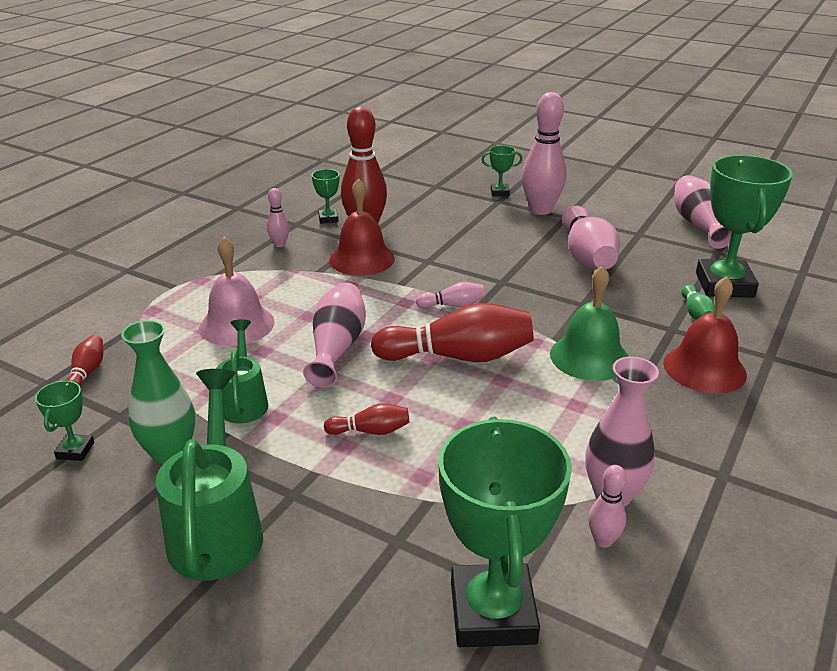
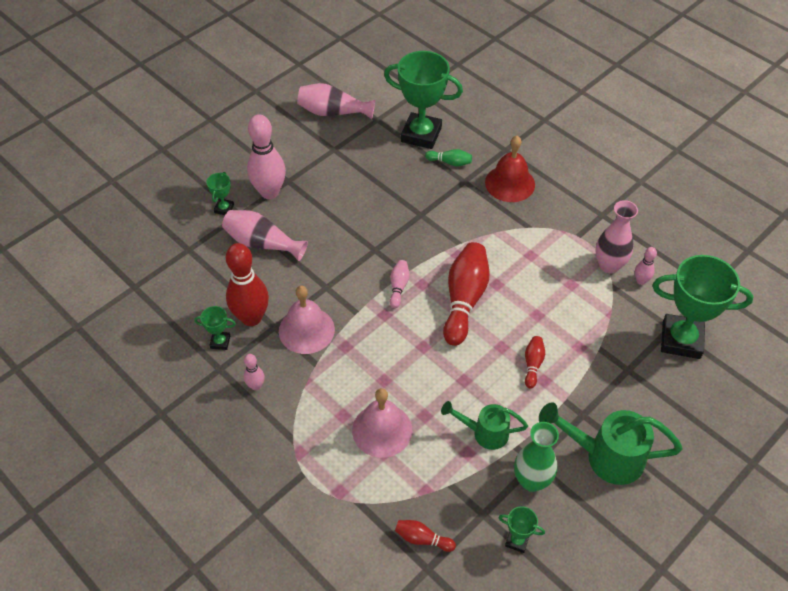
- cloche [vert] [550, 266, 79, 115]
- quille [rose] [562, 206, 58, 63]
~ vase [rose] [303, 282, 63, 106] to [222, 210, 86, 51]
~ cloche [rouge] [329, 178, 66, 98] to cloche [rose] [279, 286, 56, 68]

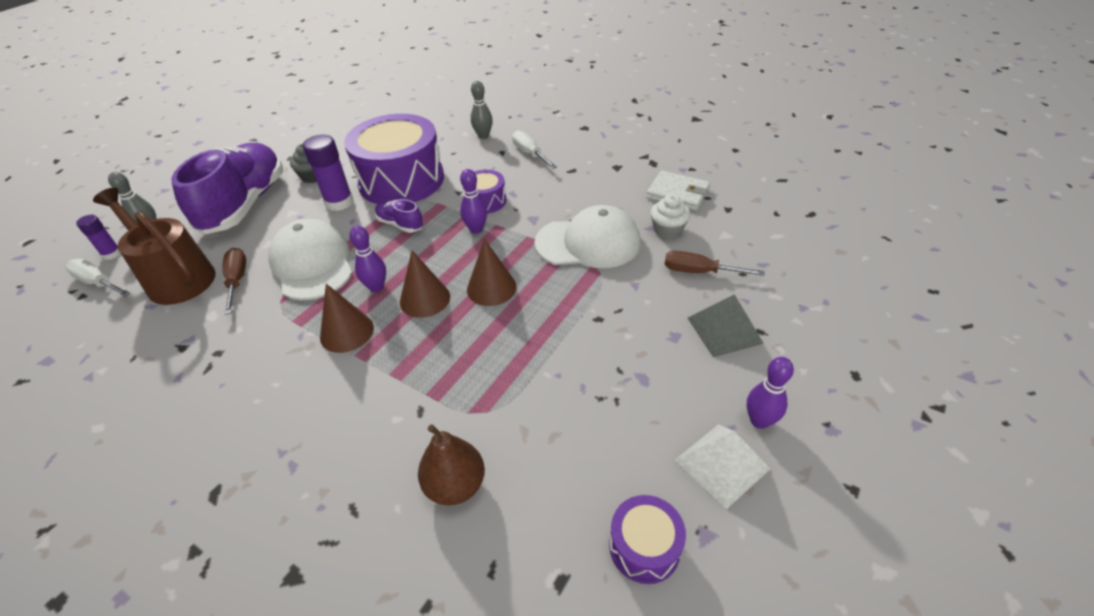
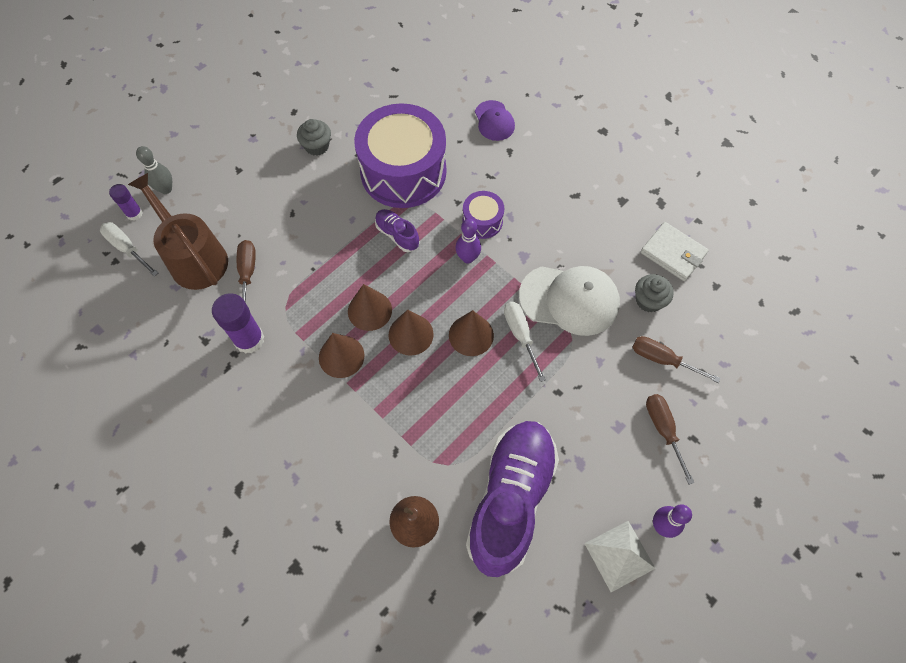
- casquette [blanc] [269, 219, 84, 81]
- tambour [violet] [609, 495, 77, 89]
~ chaussure [violet] [171, 143, 112, 91] to [466, 421, 93, 156]
~ bâton de colle [violet] [303, 135, 50, 76] to [212, 293, 52, 61]
~ tournevis [blanc] [512, 130, 45, 39] to [504, 302, 42, 80]
~ quille [violet] [349, 226, 37, 66] to cône [marron] [348, 284, 44, 47]
~ quille [gris] [471, 81, 22, 58] to casquette [violet] [475, 100, 40, 41]
~ pyramide [gris] [688, 294, 76, 63] to tournevis [marron] [646, 394, 48, 91]
~ muffin [blanc] [650, 194, 40, 45] to muffin [gris] [635, 274, 39, 38]

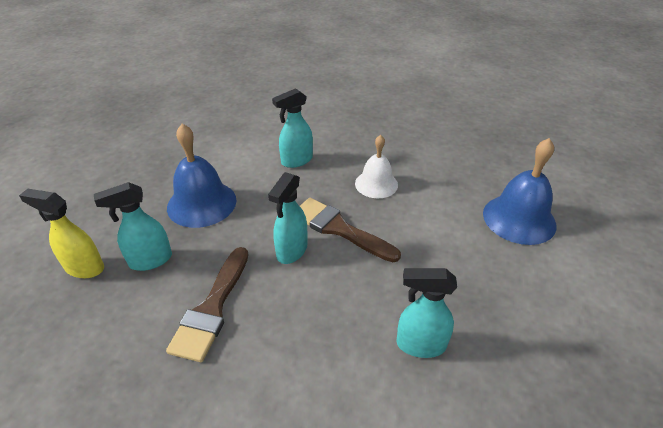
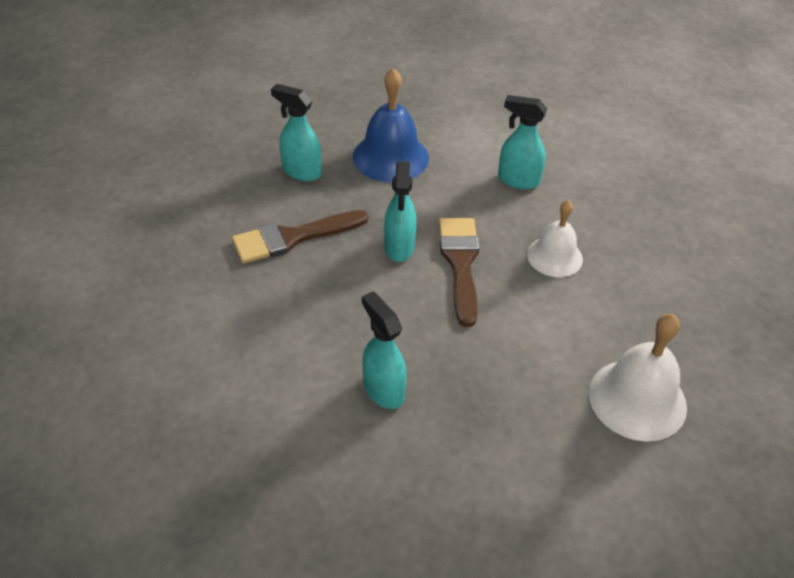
- vaporisateur [jaune] [19, 189, 85, 89]
~ cloche [bleu] [483, 138, 73, 107] to cloche [blanc] [589, 314, 98, 128]
~ vaporisateur [turquoise] [268, 172, 39, 92] = [384, 161, 33, 101] 75 degrees counterclockwise

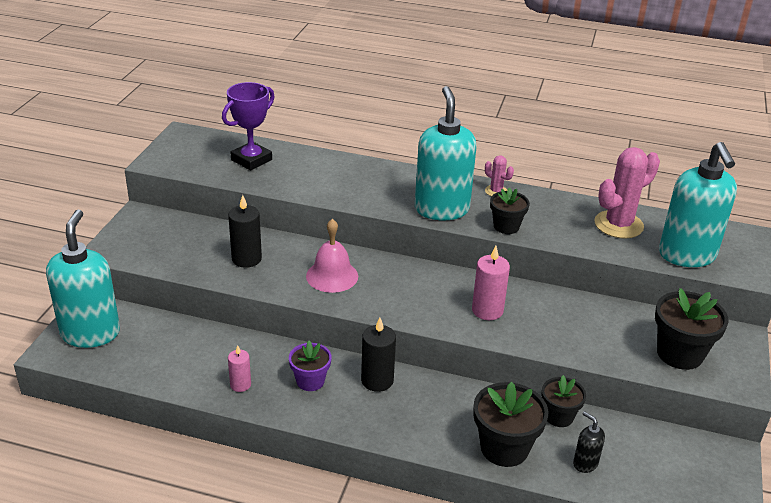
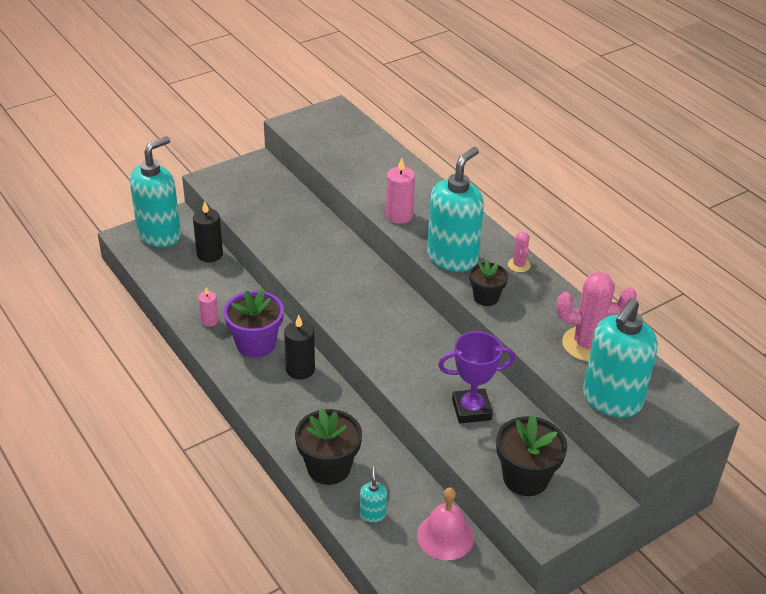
- pot de fleurs [noir] [541, 375, 45, 52]
~ trophée [violet] [222, 82, 53, 89] to [438, 331, 78, 92]
~ bougie [noir] [228, 195, 34, 73] to [193, 201, 30, 61]
~ cloche [rose] [306, 219, 52, 74] to [417, 487, 57, 73]
~ bougie [rose] [472, 246, 38, 74] to [386, 158, 29, 66]
~ distributeur de savon [noir] [573, 411, 32, 62] to distributeur de savon [turquoise] [360, 467, 27, 56]
~ pot de fleurs [violet] [289, 341, 43, 50] = [224, 289, 60, 69] x1.60

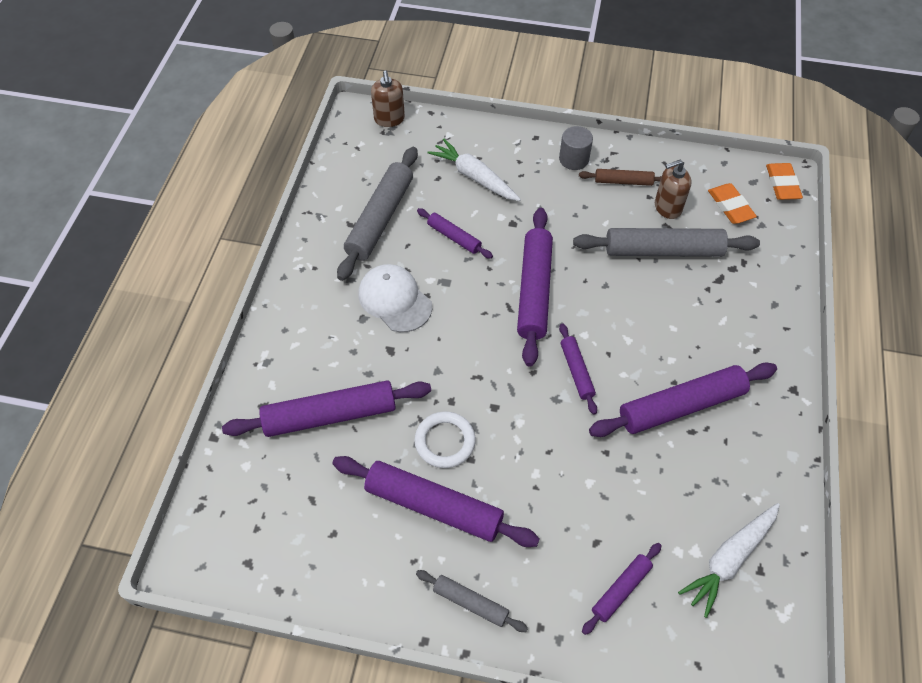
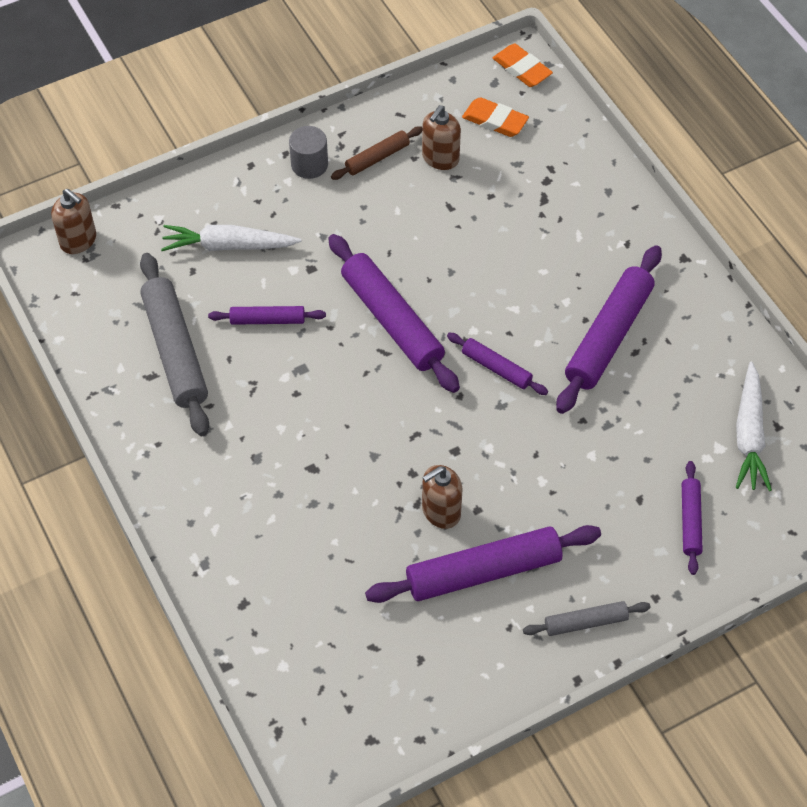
- rouleau à pâtisserie [violet] [222, 381, 209, 56]
- casquette [blanc] [359, 264, 73, 68]
- rouleau à pâtisserie [gris] [573, 228, 187, 29]
~ anneau [blanc] [414, 411, 62, 57] to distributeur de savon [marron] [422, 465, 41, 64]

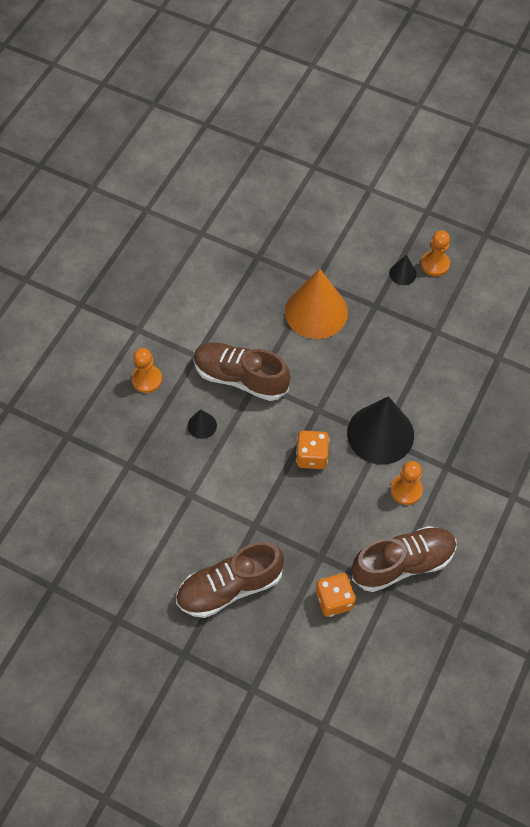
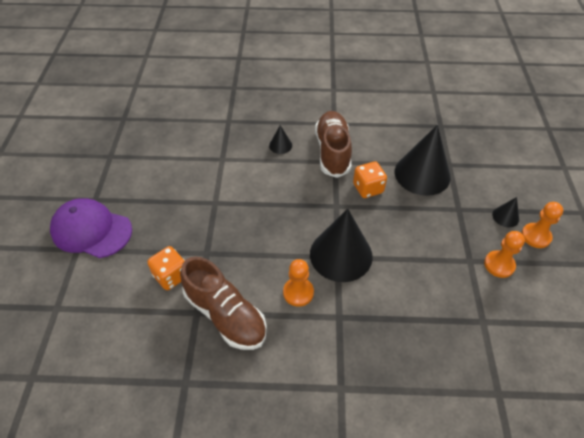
- chaussure [marron] [176, 542, 108, 76]
+ casquette [violet] [50, 198, 82, 60]
~ pion [orange] [132, 348, 30, 45] to [484, 231, 41, 47]
~ dé [orange] [296, 431, 34, 38] to [353, 161, 34, 37]
~ cône [orange] [285, 269, 63, 70] to cône [noir] [395, 125, 56, 71]

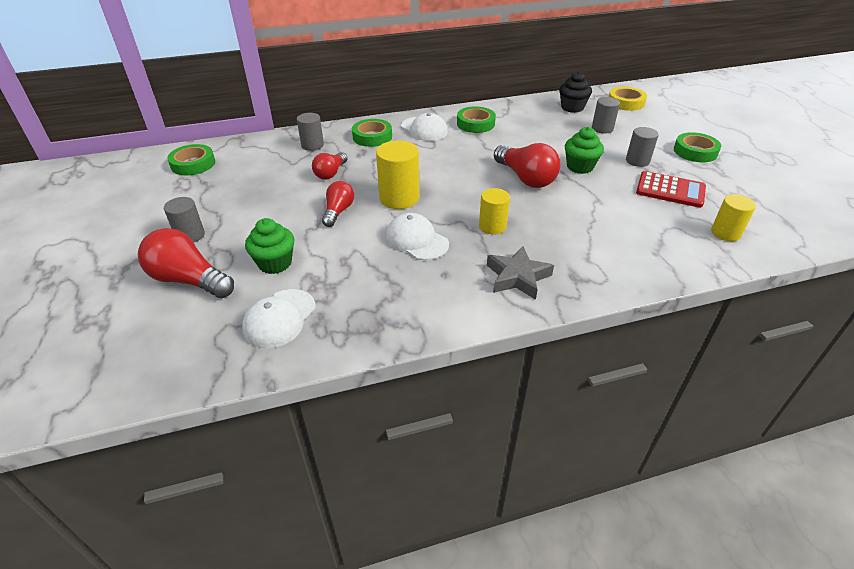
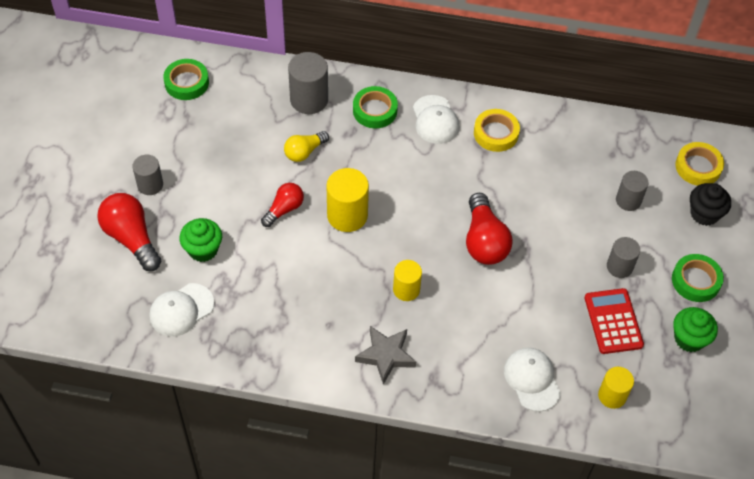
~ casquette [blanc] [386, 213, 63, 47] to [504, 348, 57, 64]
~ muffin [noir] [559, 71, 33, 42] to [690, 183, 41, 43]
~ muffin [vert] [565, 127, 39, 47] to [673, 307, 45, 45]
~ ampoule [rouge] [312, 152, 36, 28] to ampoule [jaune] [284, 131, 45, 31]
~ ruban adhésif [vert] [457, 106, 39, 27] to ruban adhésif [jaune] [474, 109, 46, 43]
~ calculatrice [rouge] [636, 171, 70, 37] = [584, 288, 60, 66] 150 degrees counterclockwise
~ cylindre [gris] [297, 113, 27, 38] = [288, 52, 40, 62] x1.56

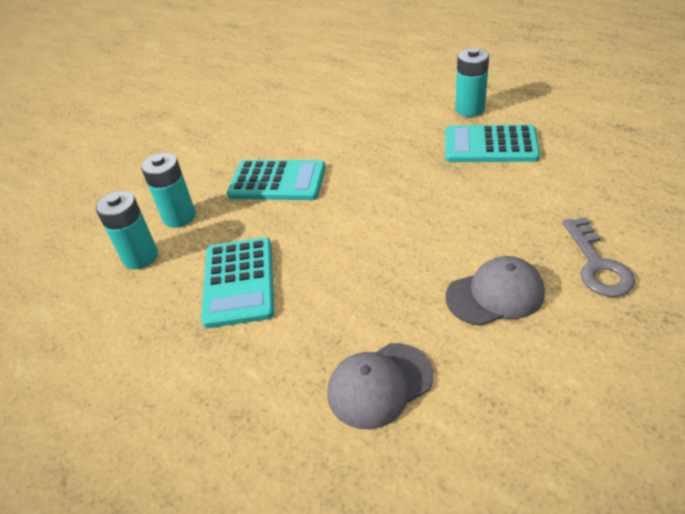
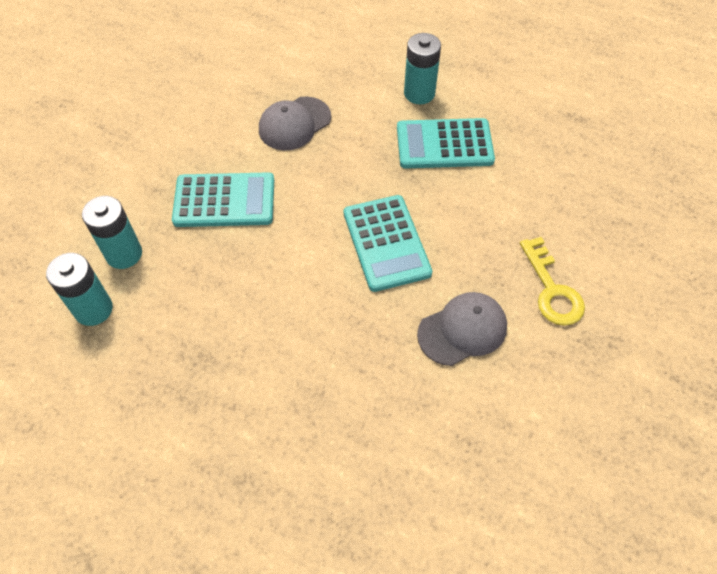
~ calculatrice [turquoise] [201, 237, 73, 91] to [344, 195, 88, 97]
~ casquette [gris] [327, 343, 106, 86] to [259, 96, 72, 55]
~ clé [gris] [562, 217, 73, 80] to clé [jaune] [520, 237, 65, 89]

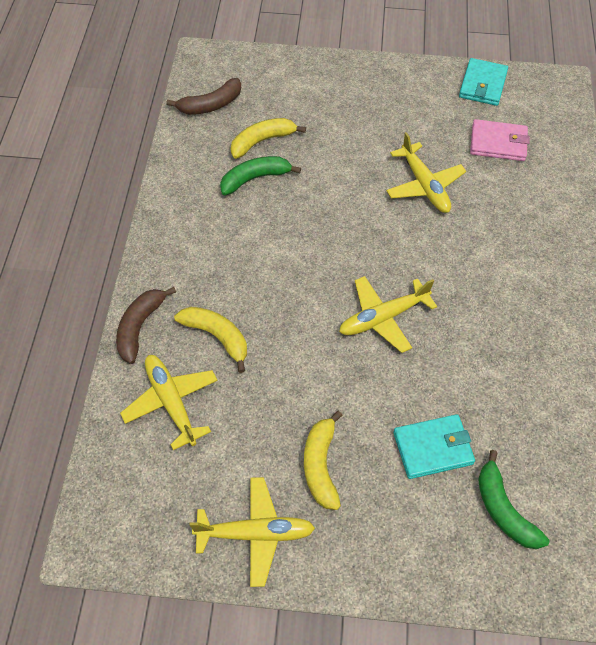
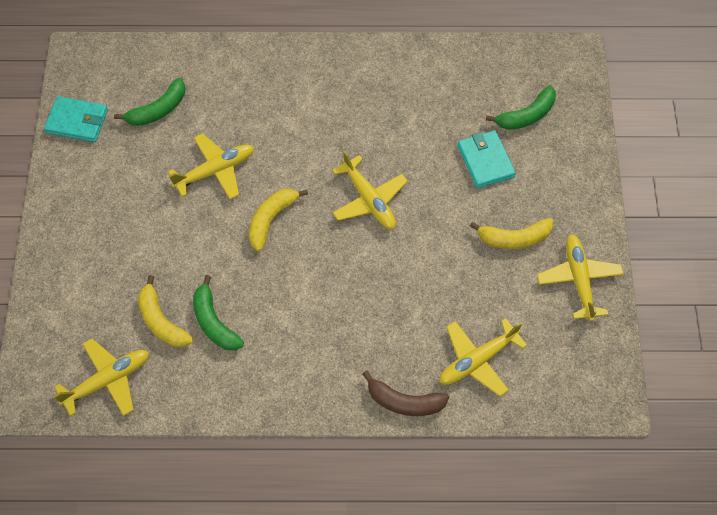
~ banane [jaune] [174, 307, 73, 66] to [249, 189, 59, 62]
~ banane [marron] [166, 78, 75, 37] to avion [jaune] [54, 339, 95, 77]
~ portefeuille [rose] [470, 119, 60, 42] to banane [vert] [114, 78, 71, 48]

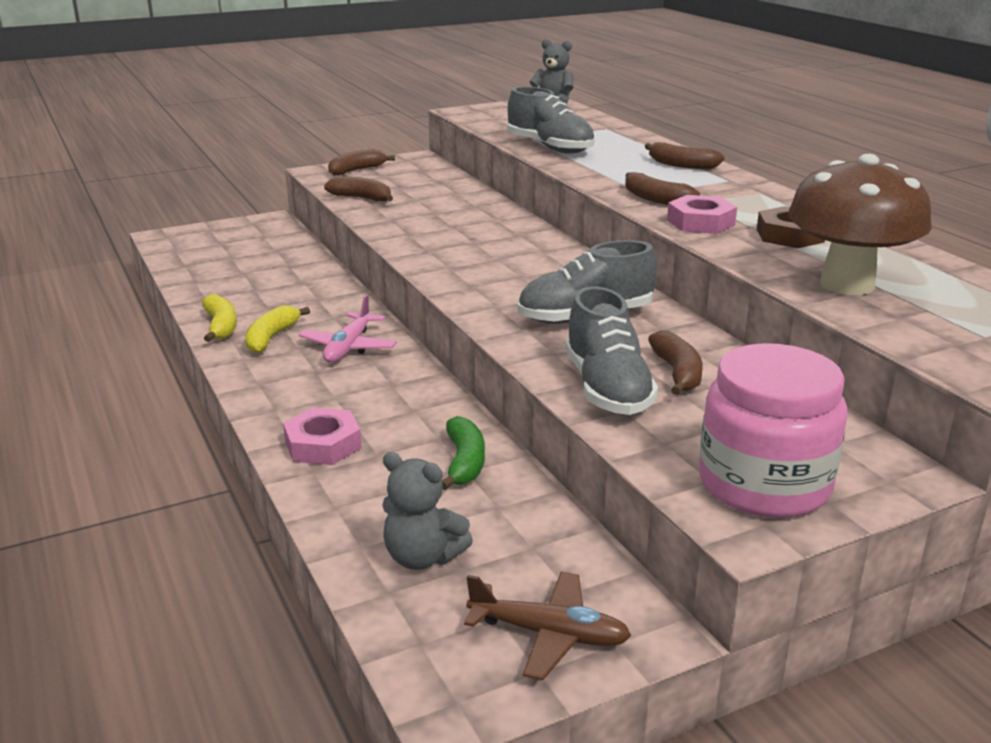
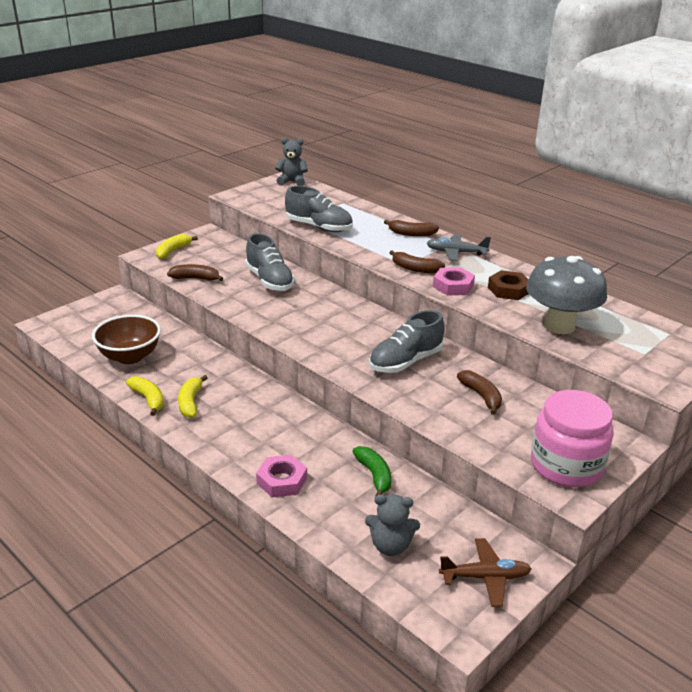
- avion [rose] [299, 294, 98, 69]
+ bol [marron] [92, 315, 69, 49]
+ avion [gris] [426, 234, 65, 27]
~ chaussure [gris] [565, 286, 93, 129] to [245, 233, 50, 58]
~ banane [marron] [328, 149, 67, 27] to banane [jaune] [156, 234, 42, 25]
~ champignon [marron] [788, 154, 144, 141] to champignon [gris] [526, 256, 81, 78]

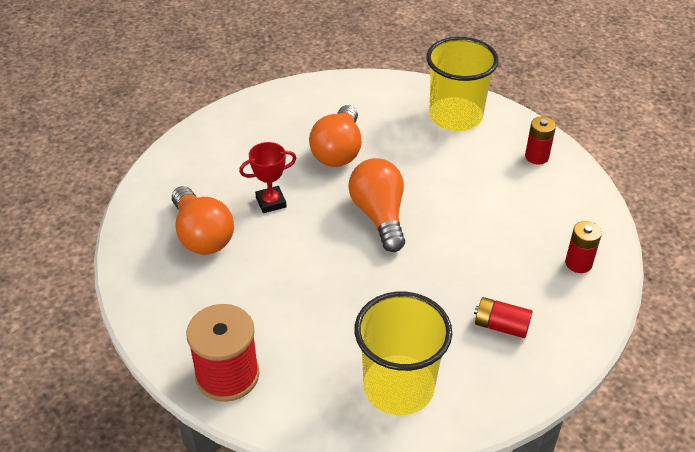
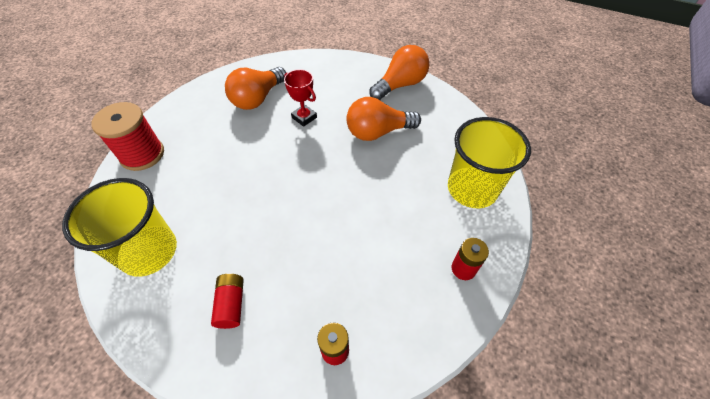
~ ampoule [orange] [348, 158, 57, 94] to [369, 45, 61, 55]

